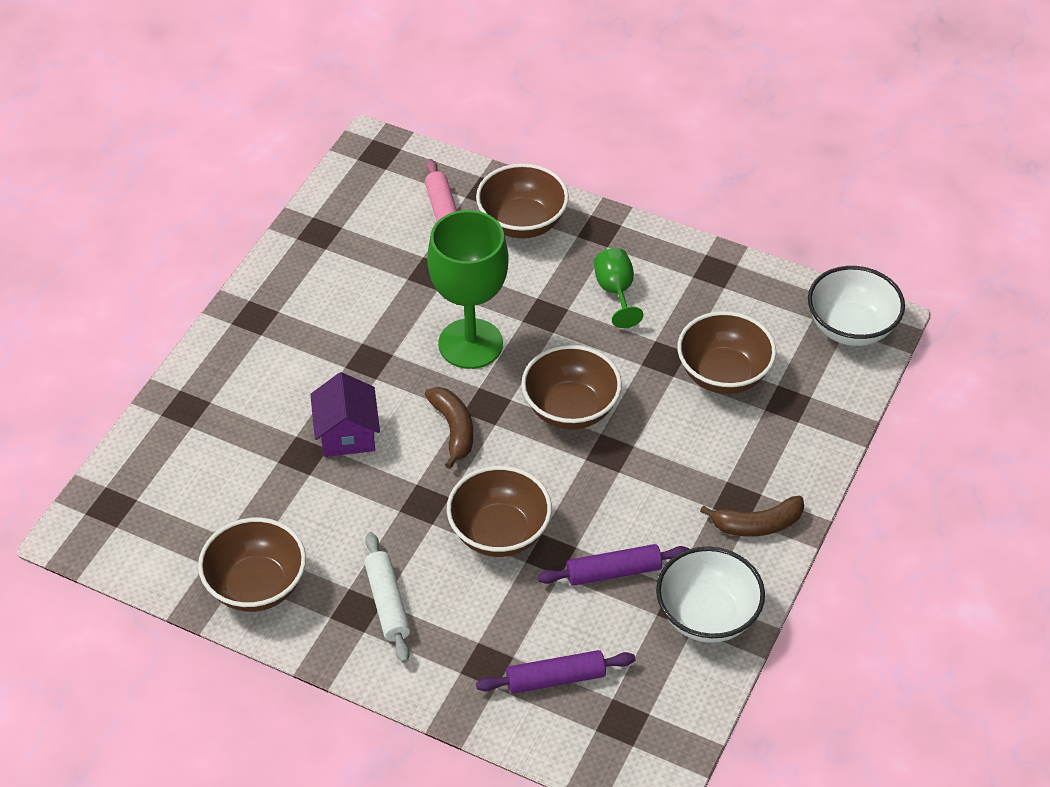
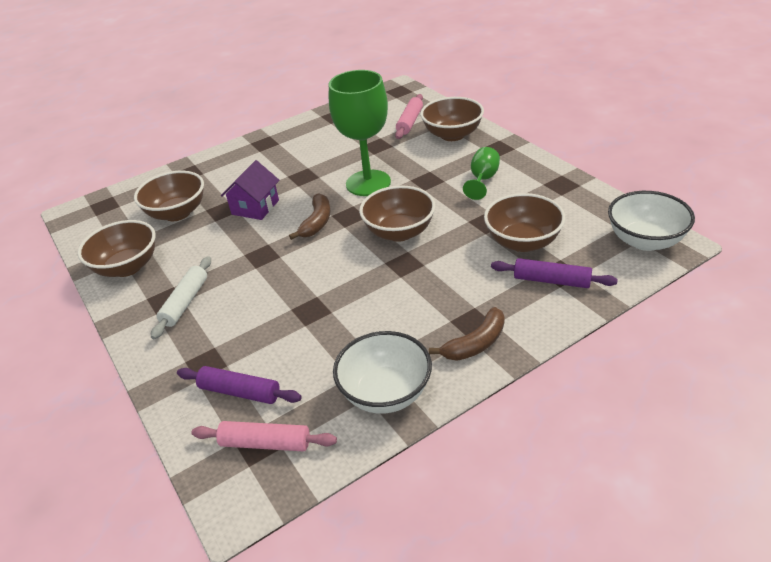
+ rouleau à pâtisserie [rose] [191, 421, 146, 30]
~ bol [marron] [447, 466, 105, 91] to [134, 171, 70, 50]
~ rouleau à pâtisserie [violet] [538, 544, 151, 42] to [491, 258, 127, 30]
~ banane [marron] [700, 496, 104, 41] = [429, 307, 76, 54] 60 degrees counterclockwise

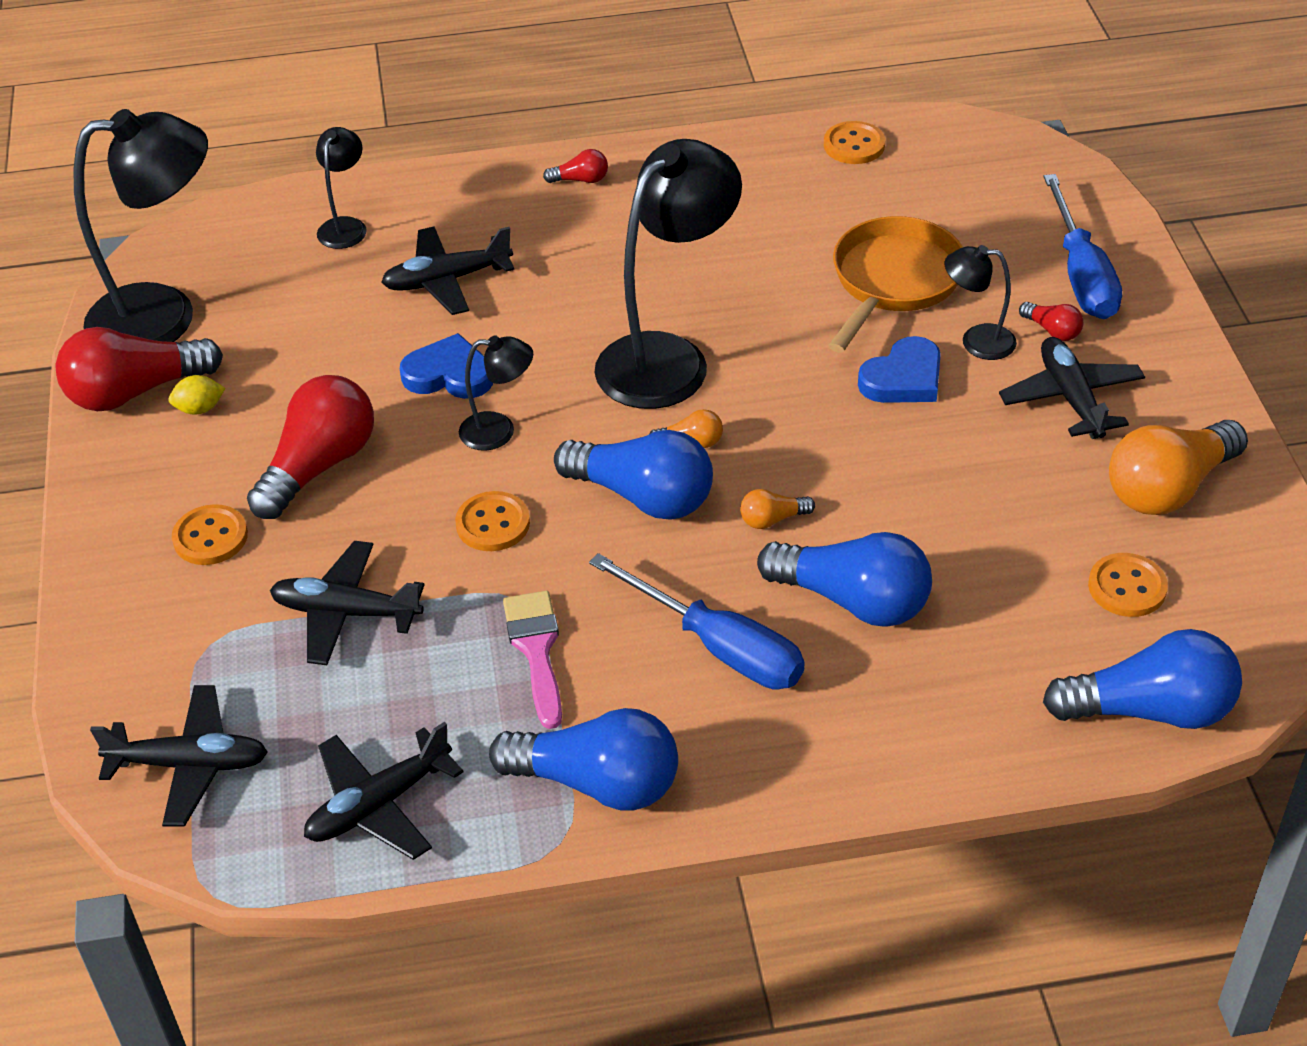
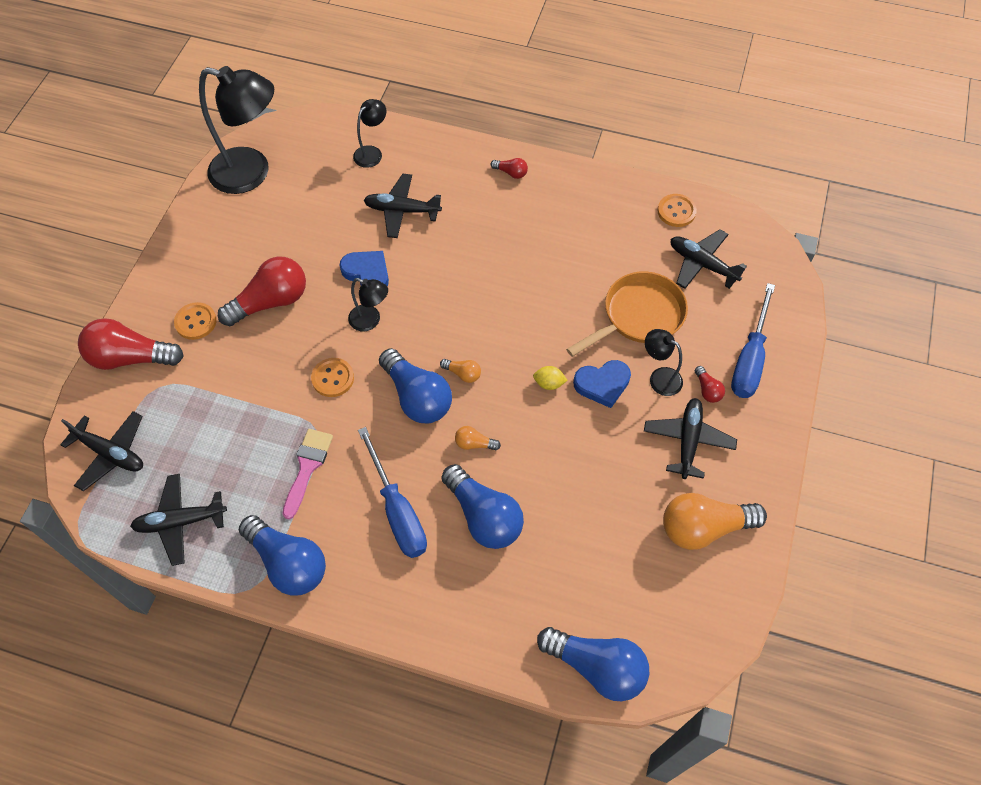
- lampe [noir] [594, 139, 148, 270]
- bouton [orange] [1088, 553, 80, 64]
~ ampoule [rouge] [56, 327, 167, 84] to [78, 318, 106, 52]
~ citron [jaune] [168, 375, 57, 39] to [533, 366, 35, 24]
~ avion [noir] [270, 541, 155, 124] to [671, 229, 76, 60]

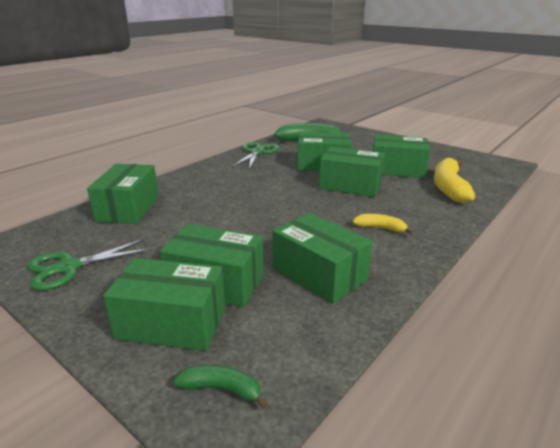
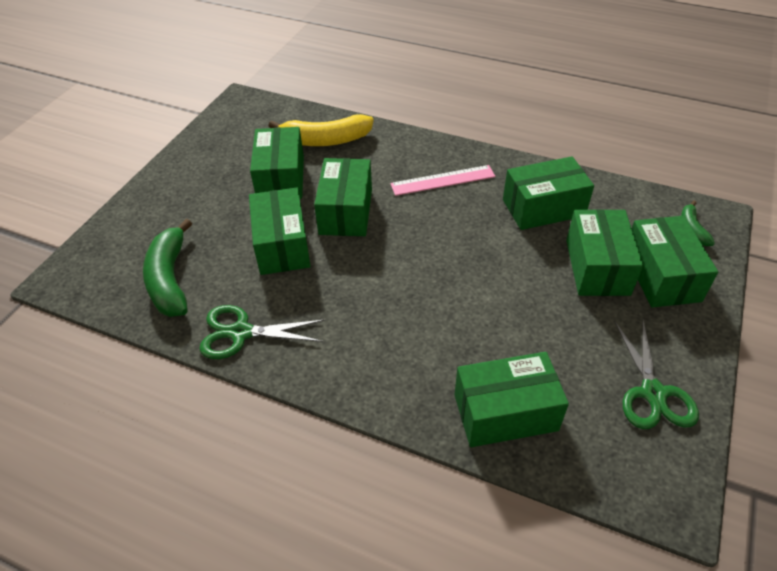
~ banane [jaune] [353, 214, 60, 20] to règle [rose] [390, 165, 105, 31]
~ ciseaux [vert] [27, 239, 125, 52] = [614, 321, 85, 108] 45 degrees clockwise
~ boîte [vert] [273, 213, 99, 91] = [503, 156, 91, 74] 45 degrees clockwise

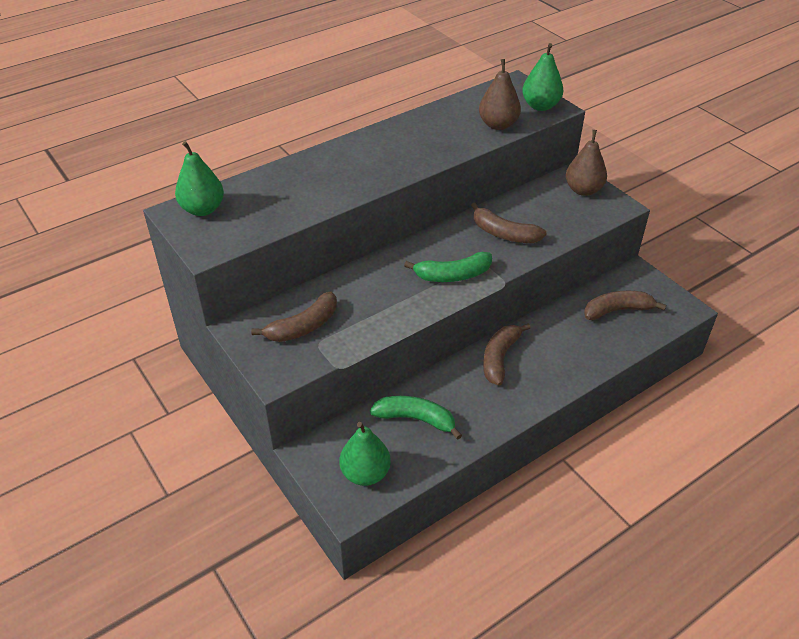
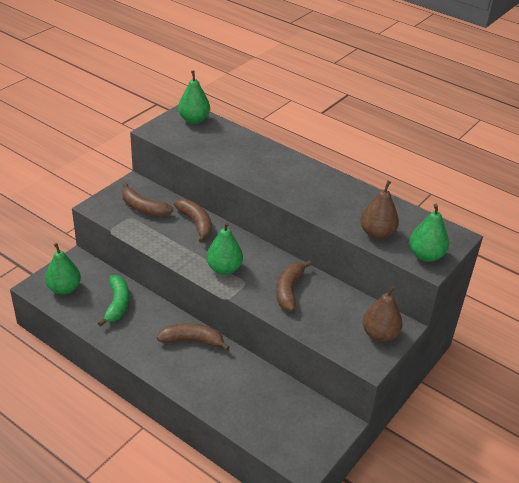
~ banane [marron] [584, 291, 82, 29] to [174, 199, 38, 44]
~ banane [vert] [404, 252, 88, 30] to poire [vert] [206, 222, 37, 53]

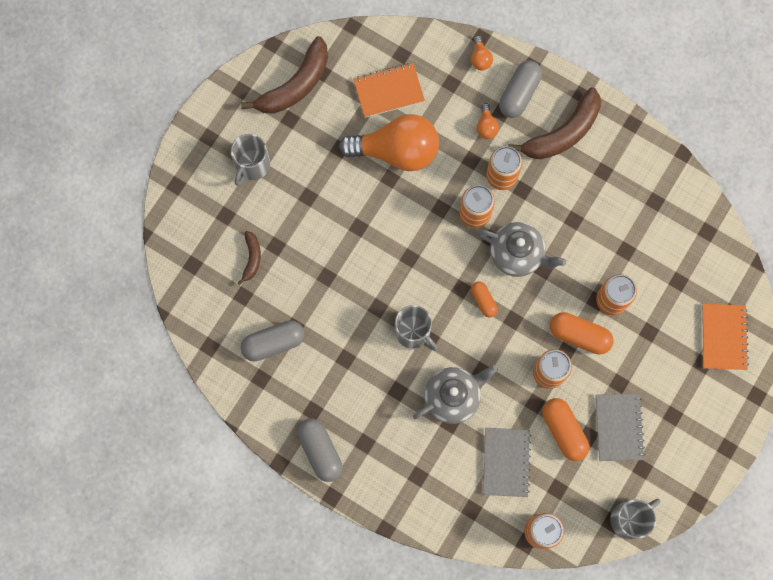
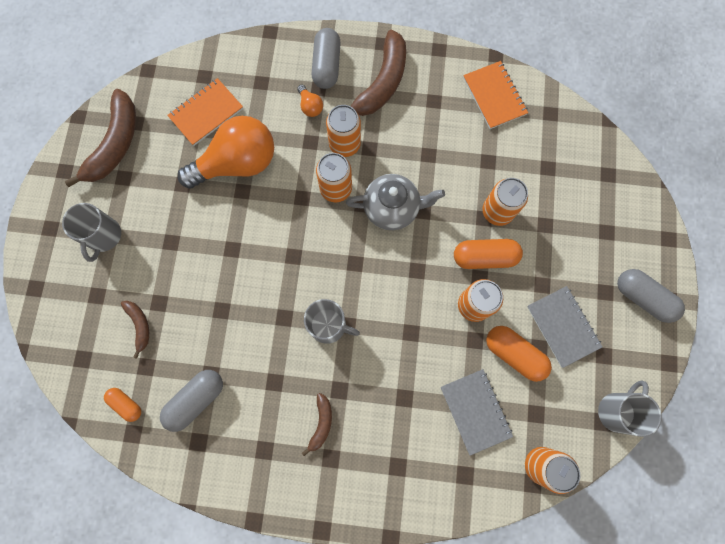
- théière [gris] [413, 365, 85, 59]
- ampoule [orange] [471, 36, 22, 34]
+ banane [marron] [302, 393, 30, 63]
~ gélule [gris] [297, 419, 46, 63] to [617, 269, 68, 54]
~ gélule [orange] [471, 282, 27, 35] to [104, 388, 37, 34]
~ carnet [orange] [702, 304, 47, 66] to [463, 61, 65, 68]

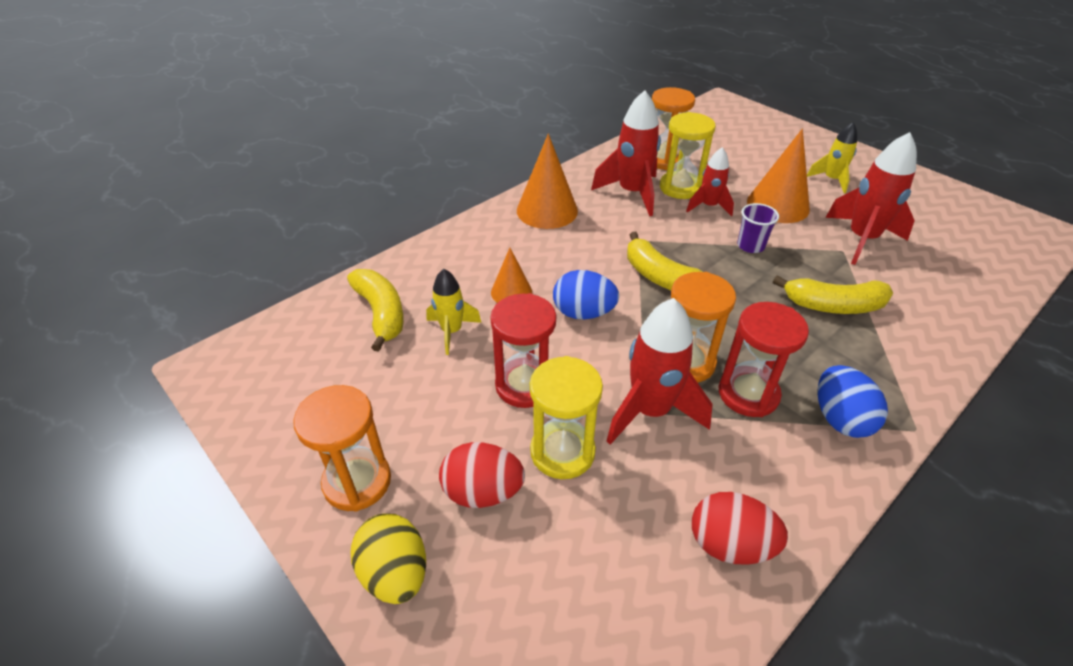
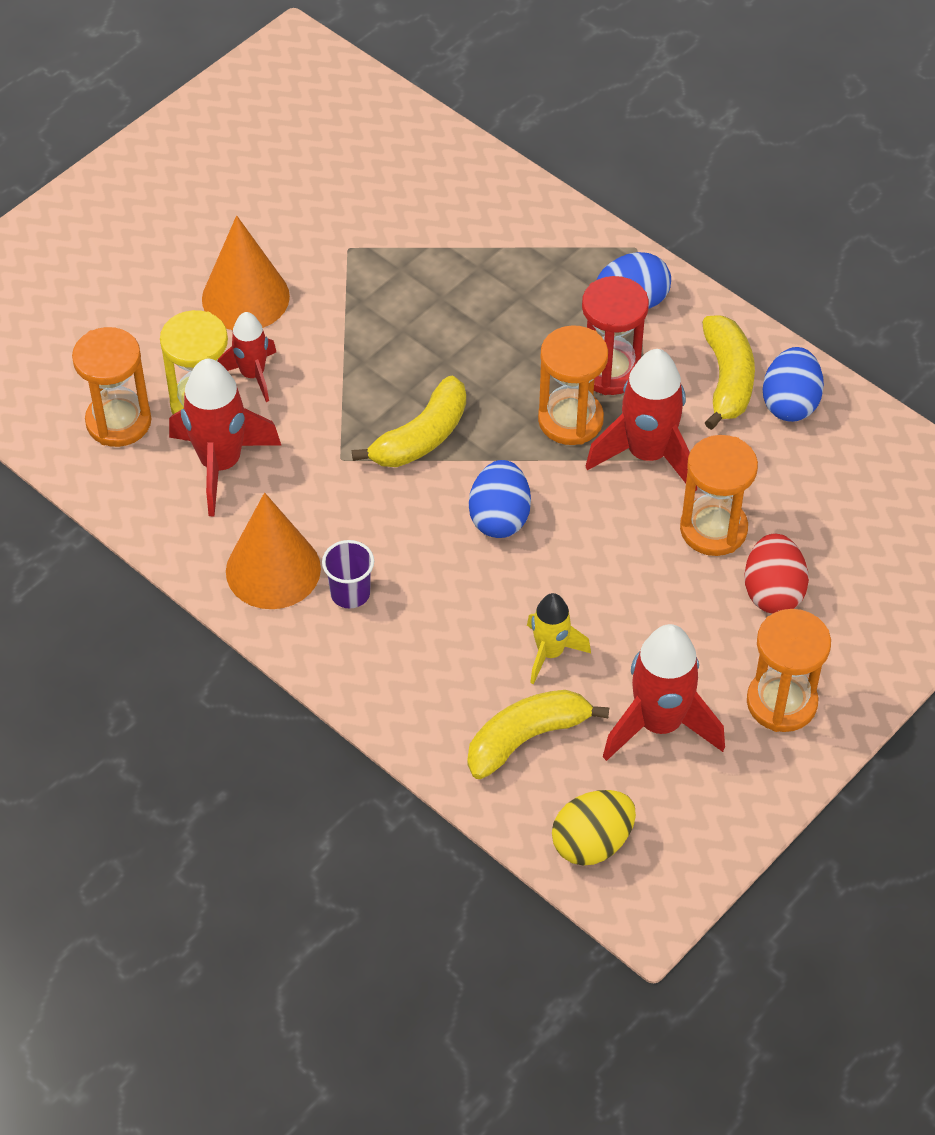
- sablier [rouge] [490, 293, 66, 115]
- cône [orange] [491, 248, 41, 55]
- fusée [jaune] [807, 122, 50, 71]
~ œuf [jaune] [351, 514, 75, 90] to [552, 790, 84, 76]
~ gobelet [violet] [737, 203, 42, 50] to [322, 540, 52, 69]
~ banane [jaune] [773, 275, 120, 39] to [702, 315, 53, 115]
~ fusée [rouge] [825, 132, 92, 133] to [603, 624, 122, 137]
~ sablier [jaune] [530, 356, 73, 123] to sablier [orange] [680, 435, 78, 121]
~ œuf [rouge] [692, 492, 96, 73] to œuf [bleu] [763, 347, 61, 75]

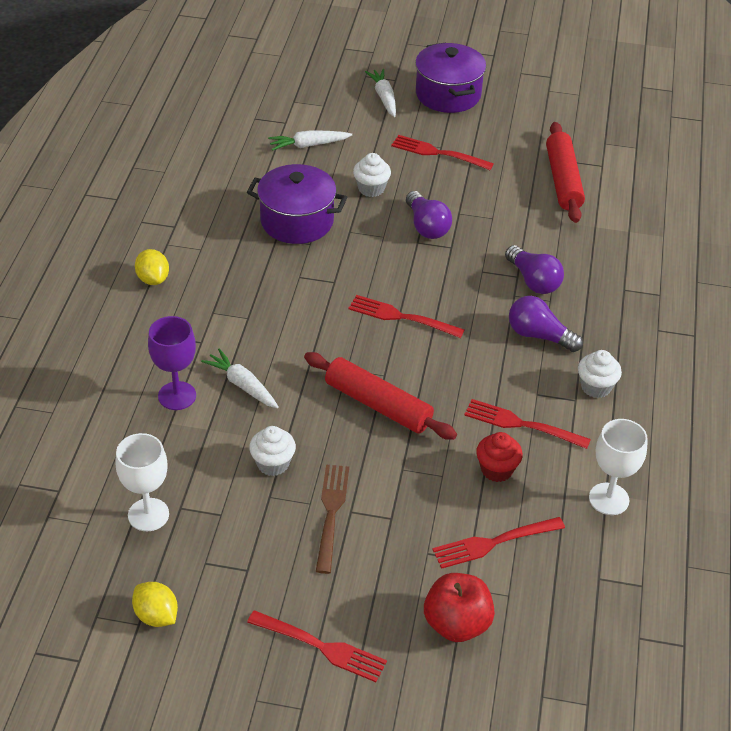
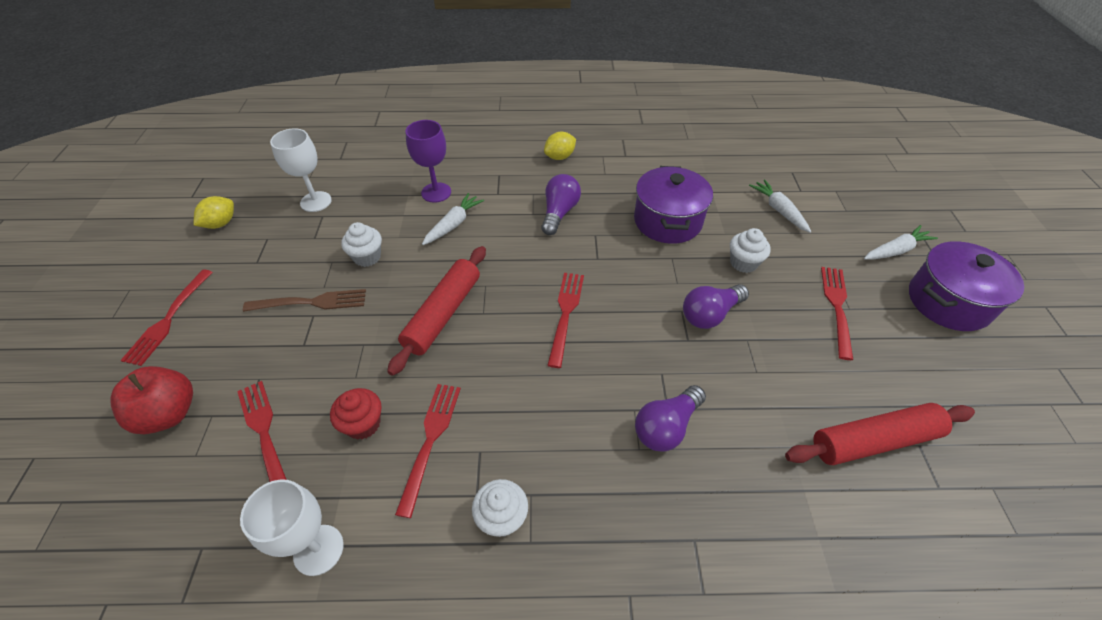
~ ampoule [violet] [509, 296, 74, 56] to [541, 174, 40, 61]

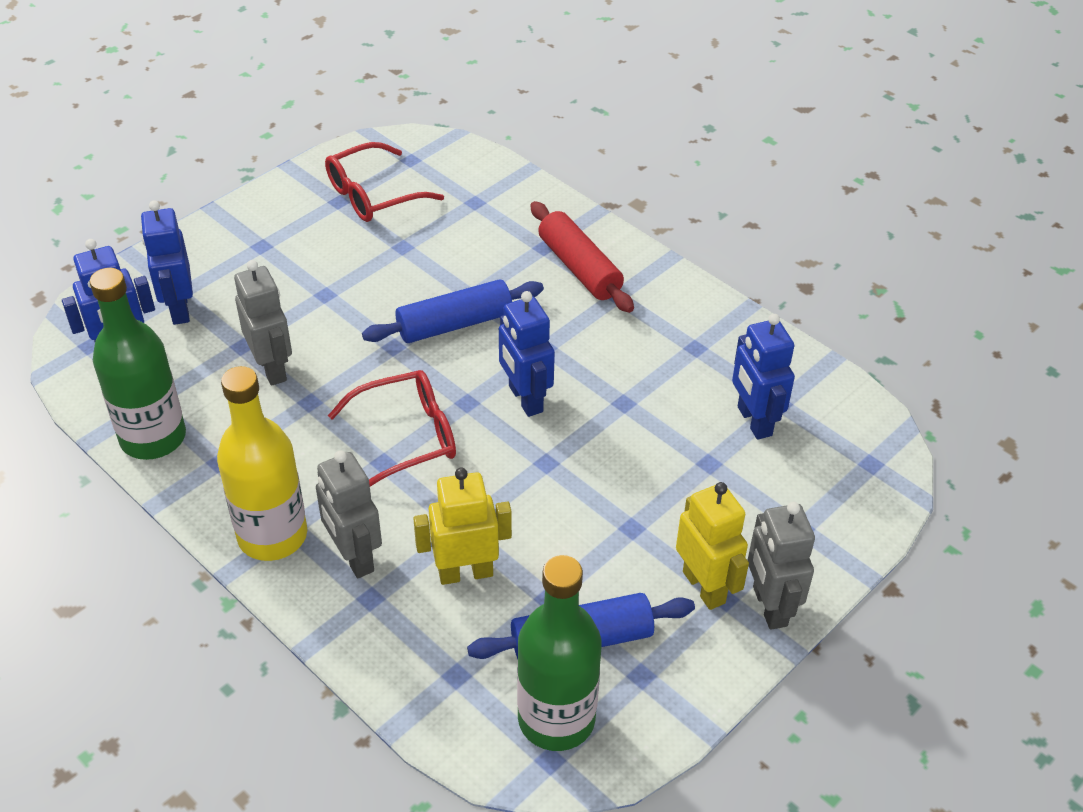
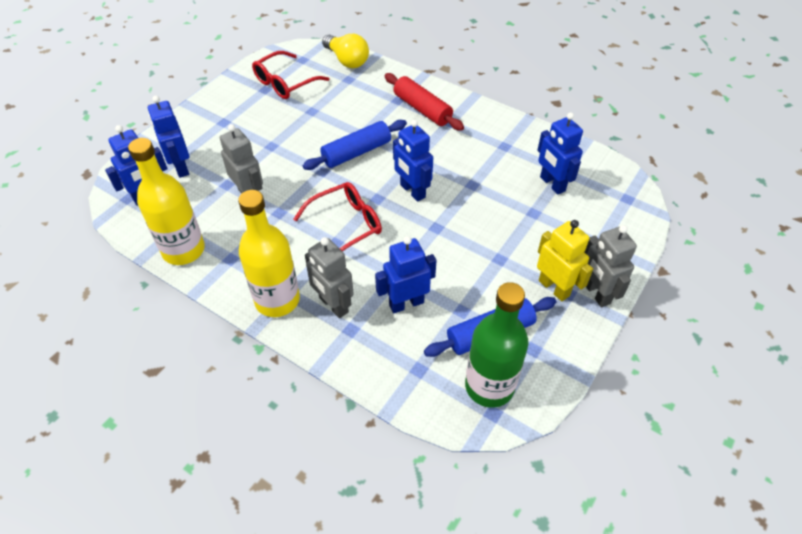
+ ampoule [jaune] [322, 34, 47, 34]
~ bouteille [vert] [90, 268, 96, 192] to bouteille [jaune] [128, 138, 77, 127]
~ robot [jaune] [413, 468, 99, 117] to robot [bleu] [375, 236, 62, 77]

